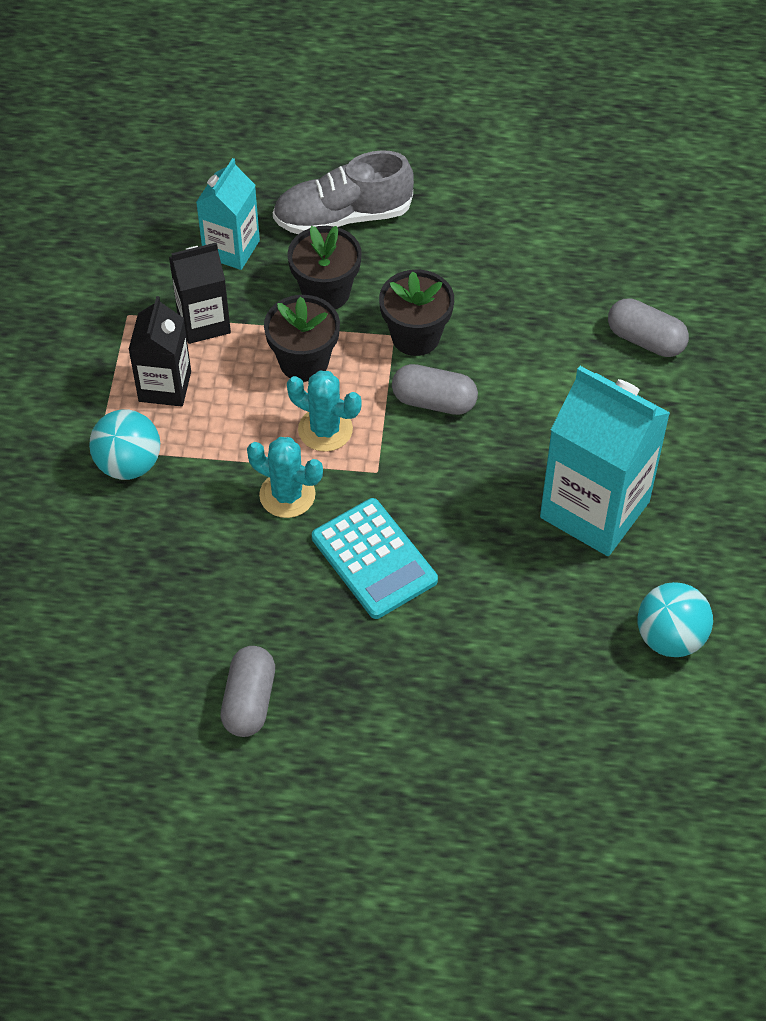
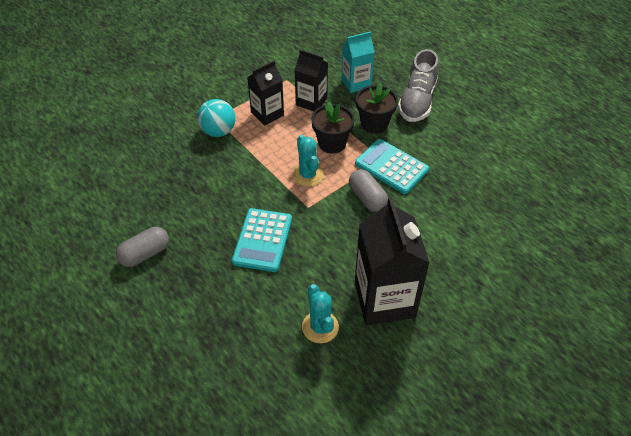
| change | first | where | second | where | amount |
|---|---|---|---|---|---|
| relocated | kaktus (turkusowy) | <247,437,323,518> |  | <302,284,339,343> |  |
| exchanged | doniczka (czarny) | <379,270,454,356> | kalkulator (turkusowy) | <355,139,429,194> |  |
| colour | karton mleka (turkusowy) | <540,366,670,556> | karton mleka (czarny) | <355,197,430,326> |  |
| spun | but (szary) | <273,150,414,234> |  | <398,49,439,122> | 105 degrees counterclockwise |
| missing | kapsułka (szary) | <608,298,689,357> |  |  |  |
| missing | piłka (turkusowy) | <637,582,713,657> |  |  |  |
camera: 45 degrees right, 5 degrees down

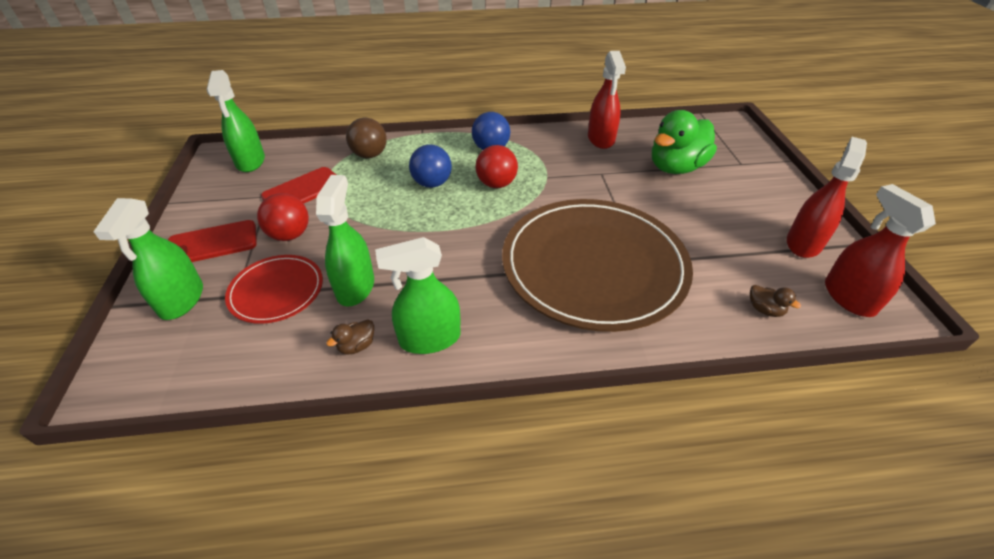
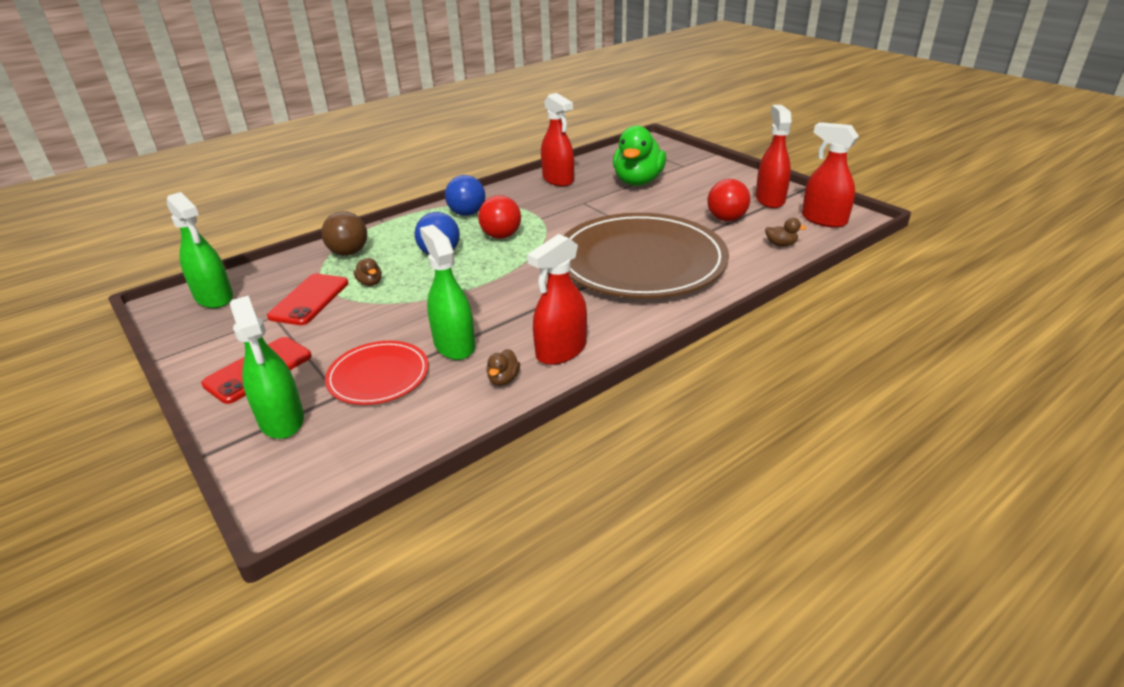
| change | first | where | second | where | amount |
|---|---|---|---|---|---|
| appeared |  |  | kaczka (brązowy) | <354,258,382,286> |  |
| colour | spryskiwacz (zielony) | <375,237,461,354> | spryskiwacz (czerwony) | <527,234,587,365> |  |
| relocated | piłka (czerwony) | <257,193,309,241> |  | <707,179,750,221> |  |
camera: 30 degrees left, 10 degrees down

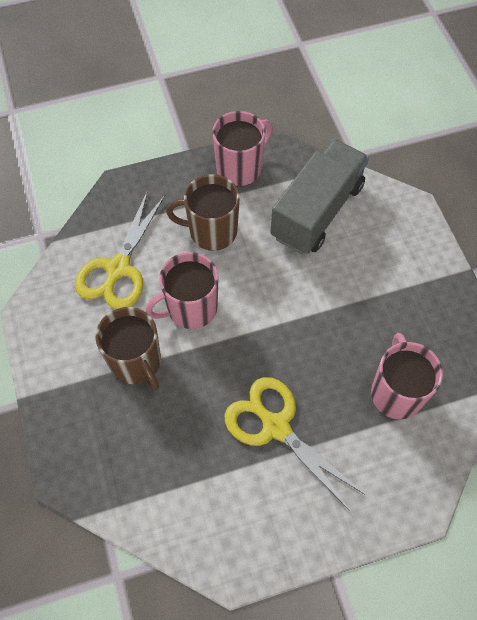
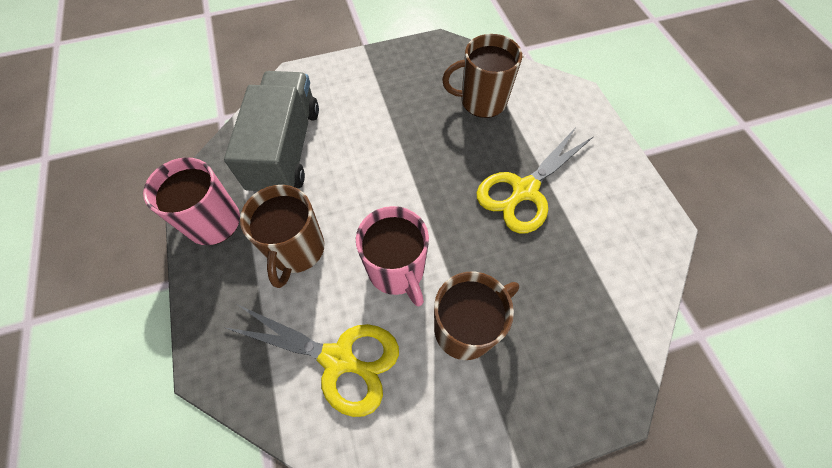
| change | first | where | second | where | amount |
|---|---|---|---|---|---|
| spun | ciężarówka (szary) | <270,139,369,254> |  | <224,71,319,193> | 60 degrees clockwise |
| colour | kubek (różowy) | <371,333,443,419> | kubek (brązowy) | <442,34,522,118> |  |
camera: 90 degrees left, 0 degrees up

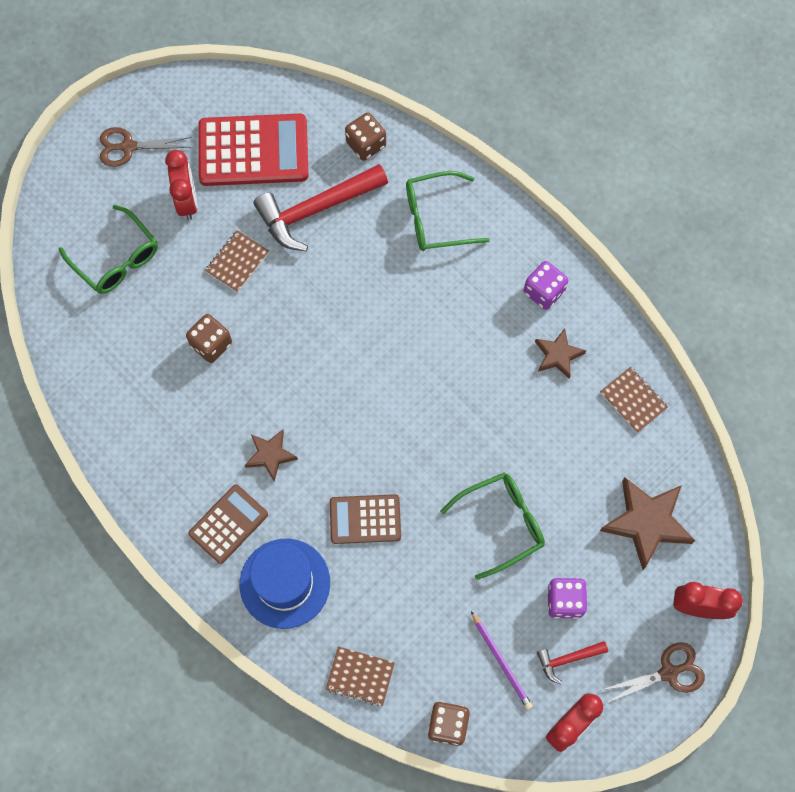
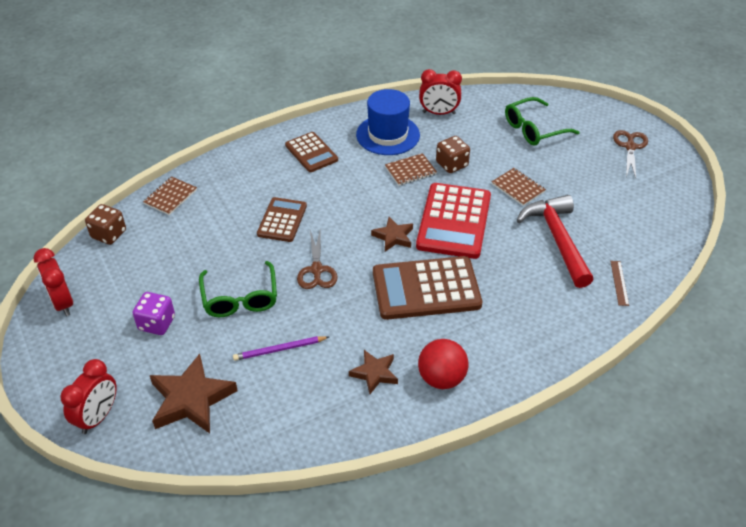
| change | first | where | second | where | amount |
|---|---|---|---|---|---|
| relocated | ołówek (fioletowy) | <471,611,533,710> |  | <233,336,329,361> |  |
| relocated | nożyczki (brązowy) | <602,642,705,703> |  | <297,229,338,289> |  |
| relocated | kapelusz (niebieski) | <240,538,330,629> |  | <356,89,420,155> |  |
| relocated | gwiazda (brązowy) | <245,430,298,481> |  | <371,217,413,252> |  |
| appeared |  |  | kalkulator (brązowy) | <373,256,482,320> |  |
| relocated | zeszyt (brązowy) | <600,367,668,433> |  | <385,153,437,186> |  |
| relocated | kalkulator (czerwony) | <198,114,309,186> |  | <416,183,491,259> |  |
| exchanged | kostka do gry (fioletowy) | <524,261,568,310> | piłka (czerwony) | <418,339,469,389> |  |
| relocated | budzik (czerwony) | <165,150,198,220> |  | <419,69,462,115> |  |
| exchanged | kostka do gry (brązowy) | <345,112,386,161> | linijka (brązowy) | <610,261,629,306> |  |
| missing | okulary (zielony) | <406,171,490,251> |  |  |  |
| missing | młotek (czerwony) | <537,641,608,684> |  |  |  |
camera: 105 degrees right, 25 degrees down

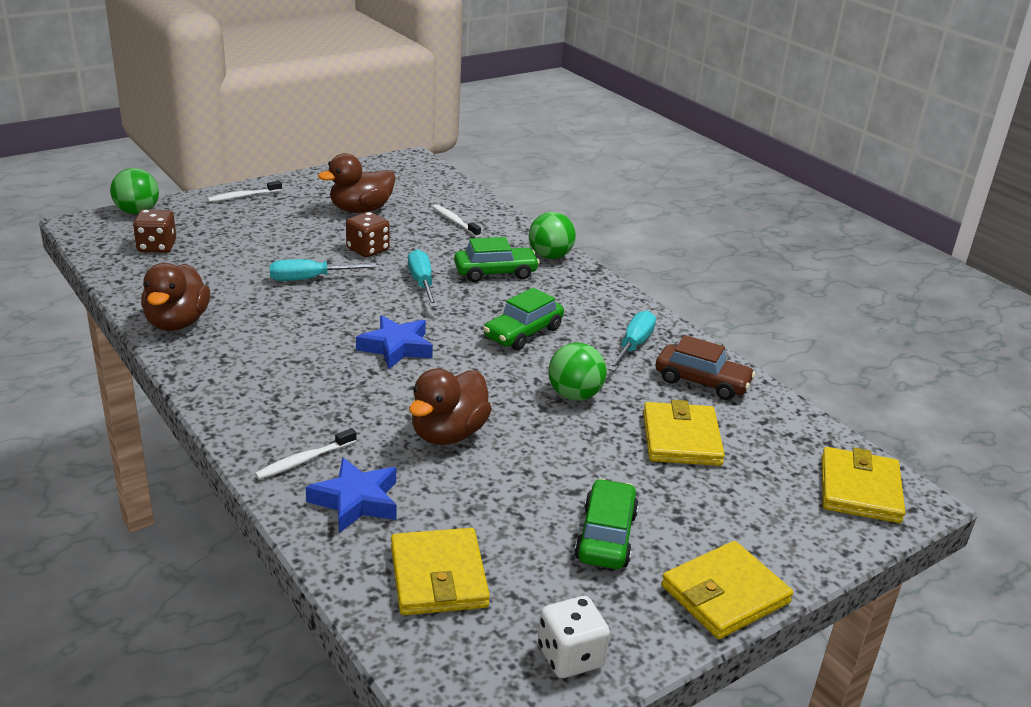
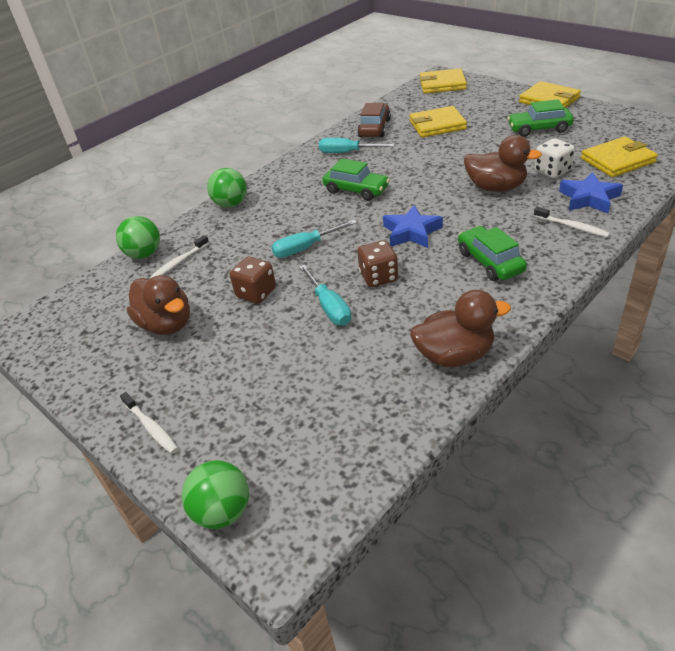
| change | first | where | second | where | amount |
|---|---|---|---|---|---|
| relocated | piłka (zielony) | <548,343,607,401> |  | <116,216,160,259> |  |
| relocated | kostka do gry (brązowy) | <133,209,176,253> |  | <357,240,398,287> |  |
| relocated | samochód (zielony) | <454,237,540,282> |  | <458,226,527,281> |  |
| relocated | kostka do gry (biały) | <538,596,610,678> |  | <534,138,575,178> |  |
camera: 95 degrees left, 10 degrees up

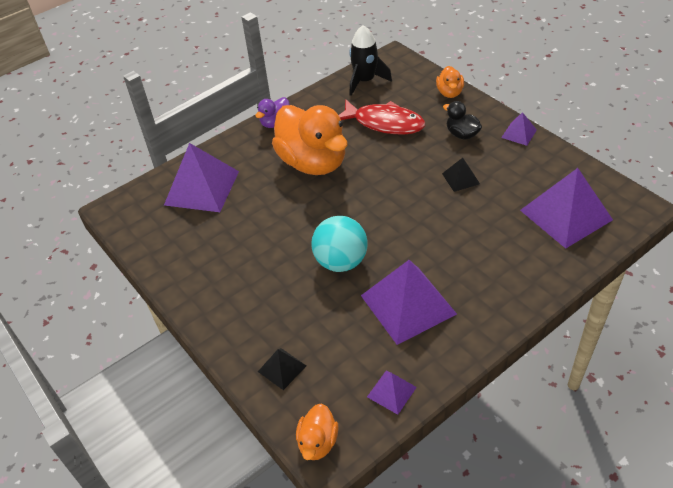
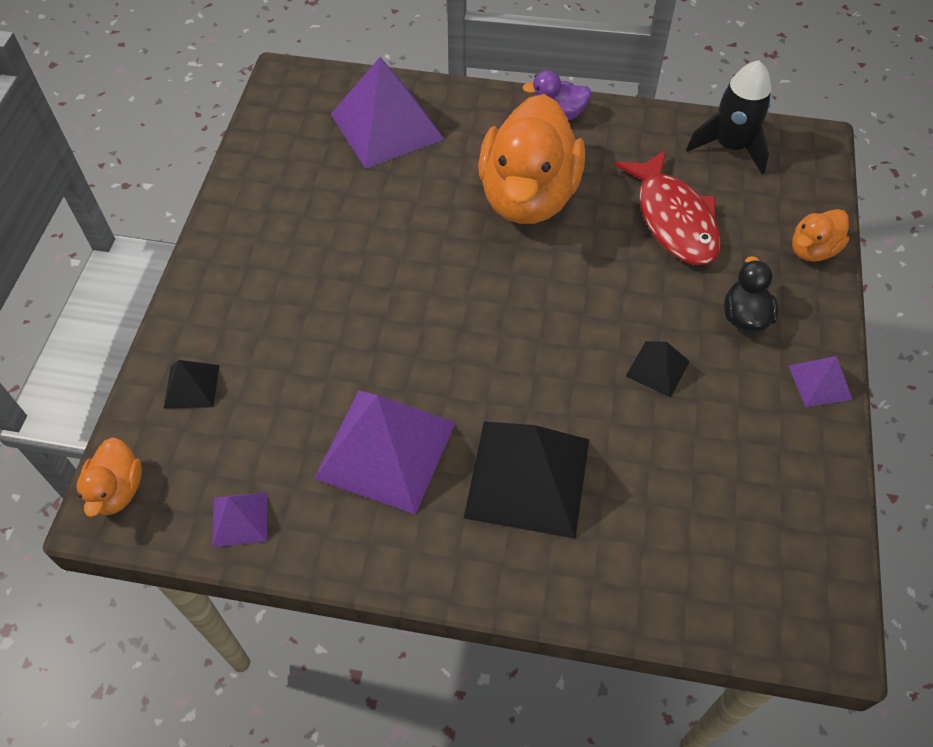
| change | first | where | second | where | amount |
|---|---|---|---|---|---|
| spun | kaczka (pomarańczowy) | <296,403,338,460> |  | <76,437,142,517> | 60 degrees counterclockwise |
| appeared |  |  | piramida (czarny) | <464,421,589,539> |  |
| missing | piłka (turkusowy) | <311,216,368,272> |  |  |  |
| missing | piramida (fioletowy) | <520,168,613,248> |  |  |  |
camera: 45 degrees right, 10 degrees up

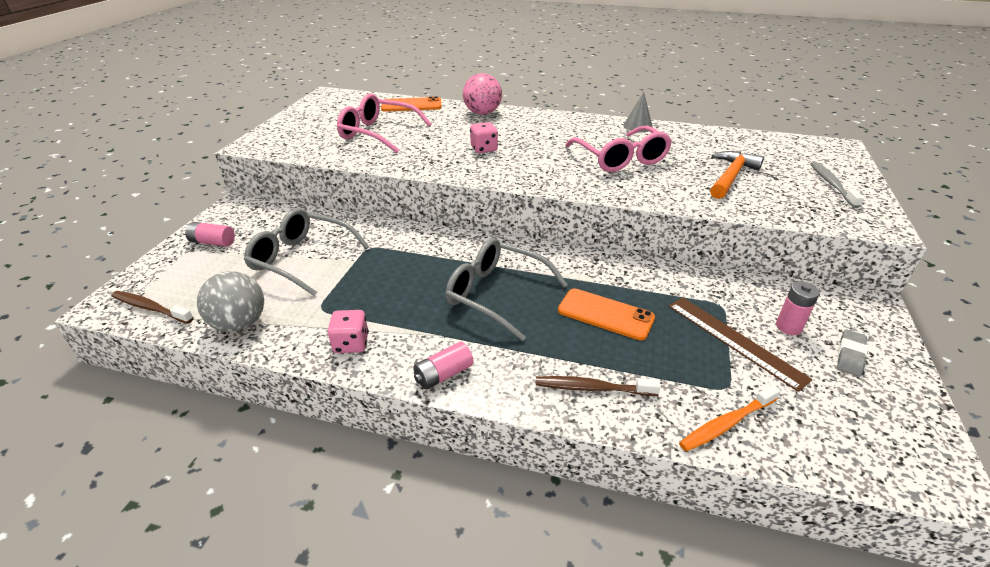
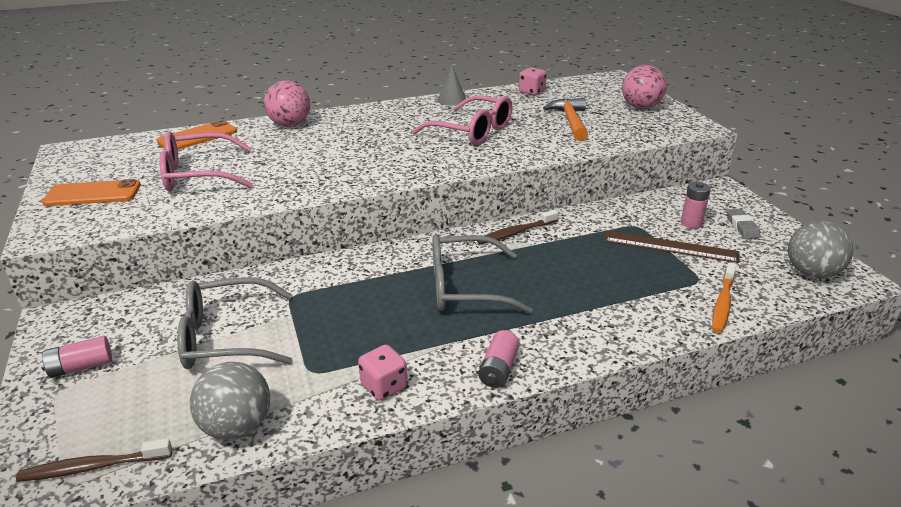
| change | first | where | second | where | amount |
|---|---|---|---|---|---|
| relocated | telefon (pomarańczowy) | <558,288,655,340> |  | <42,179,141,206> |  |
| relocated | szczoteczka do zębów (brązowy) | <536,376,661,396> |  | <477,210,559,244> |  |
| relocated | kostka do gry (różowy) | <470,122,498,153> |  | <519,67,547,95> |  |
| exchanged | szczoteczka do zębów (szary) | <810,161,864,208> | piłka (różowy) | <622,65,667,109> |  |
| appeared |  |  | piłka (szary) | <788,221,853,278> |  |
camera: 35 degrees left, 5 degrees down

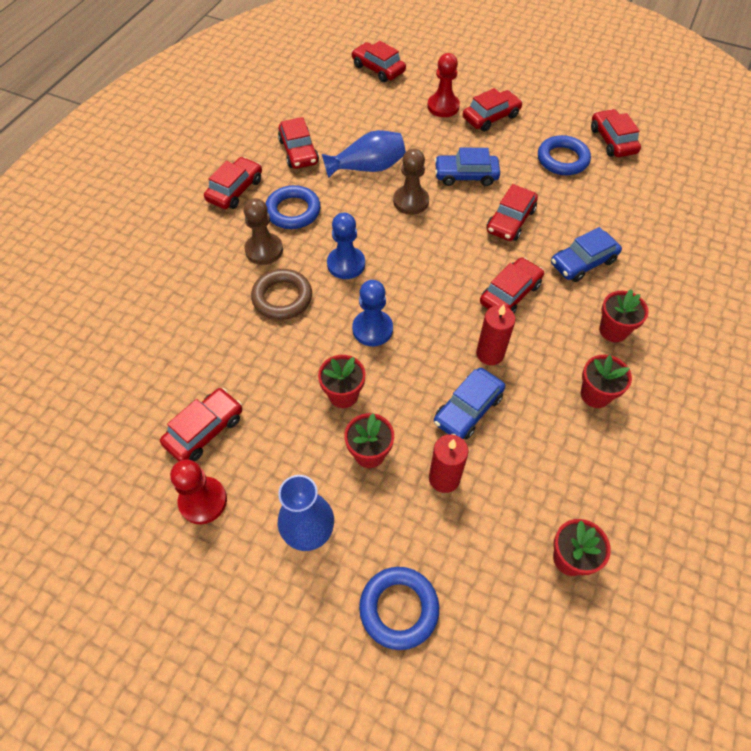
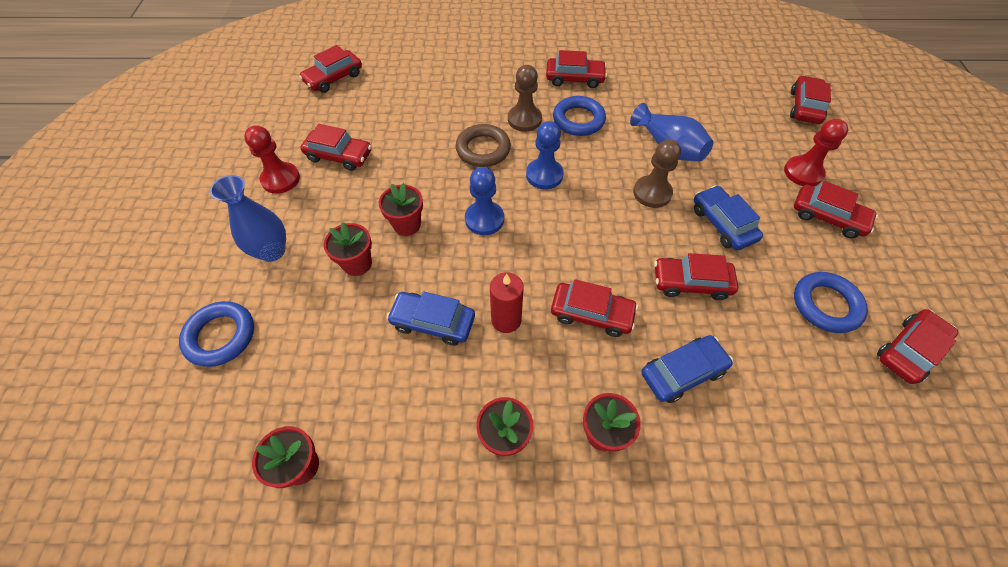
| change | first | where | second | where | amount |
|---|---|---|---|---|---|
| relocated | samochód (czerwony) | <278,117,319,169> |  | <299,45,362,93> |  |
| spun | samochód (niebieski) | <551,227,622,282> |  | <641,335,733,403> | 120 degrees clockwise |
| missing | świeca (czerwony) | <429,434,469,493> |  |  |  |
camera: 65 degrees right, 0 degrees up

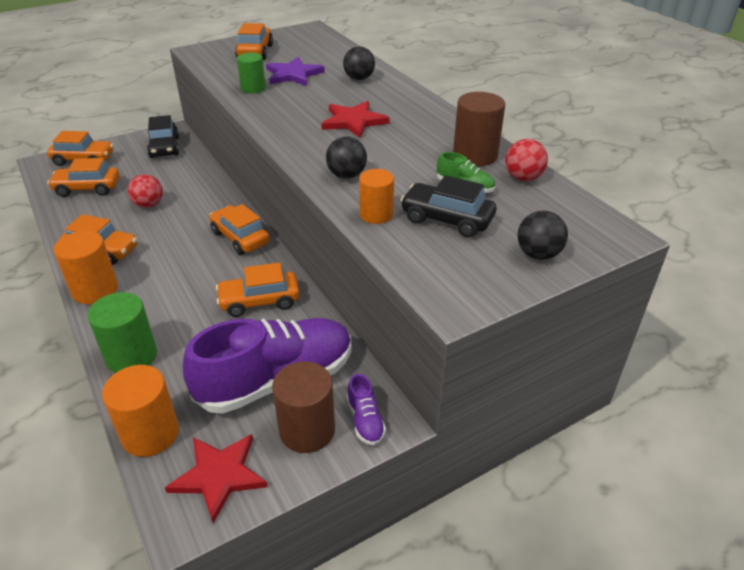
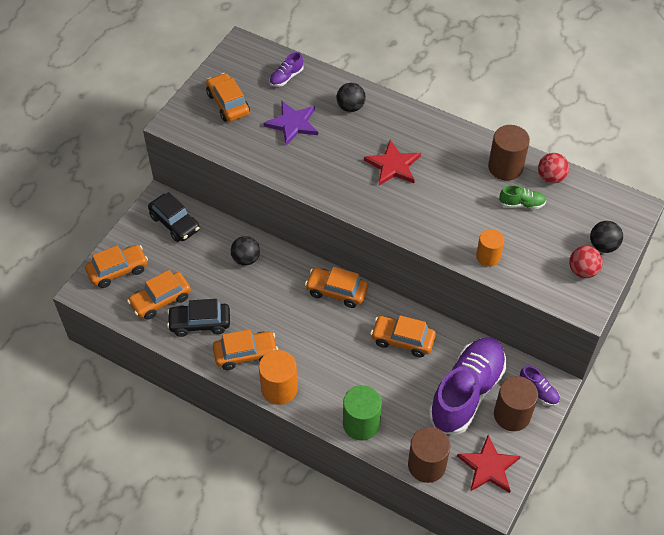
| change | first | where | second | where | amount |
|---|---|---|---|---|---|
| relocated | samochód (czarny) | <400,175,496,238> |  | <167,299,230,337> |  |
| relocated | piłka (czarny) | <326,137,367,179> |  | <231,236,260,265> |  |
| appeared |  |  | but (fioletowy) | <269,52,304,87> |  |
| spun | samochód (pomarańczowy) | <216,262,300,317> |  | <371,315,436,357> | 60 degrees clockwise |
| colour | walec (pomarańczowy) | <102,365,179,457> | walec (brązowy) | <408,427,450,483> |  |
| relocated | piłka (czerwony) | <128,174,163,208> |  | <569,246,603,278> |  |
| missing | walec (zielony) | <237,53,266,93> |  |  |  |
camera: 30 degrees left, 15 degrees up

